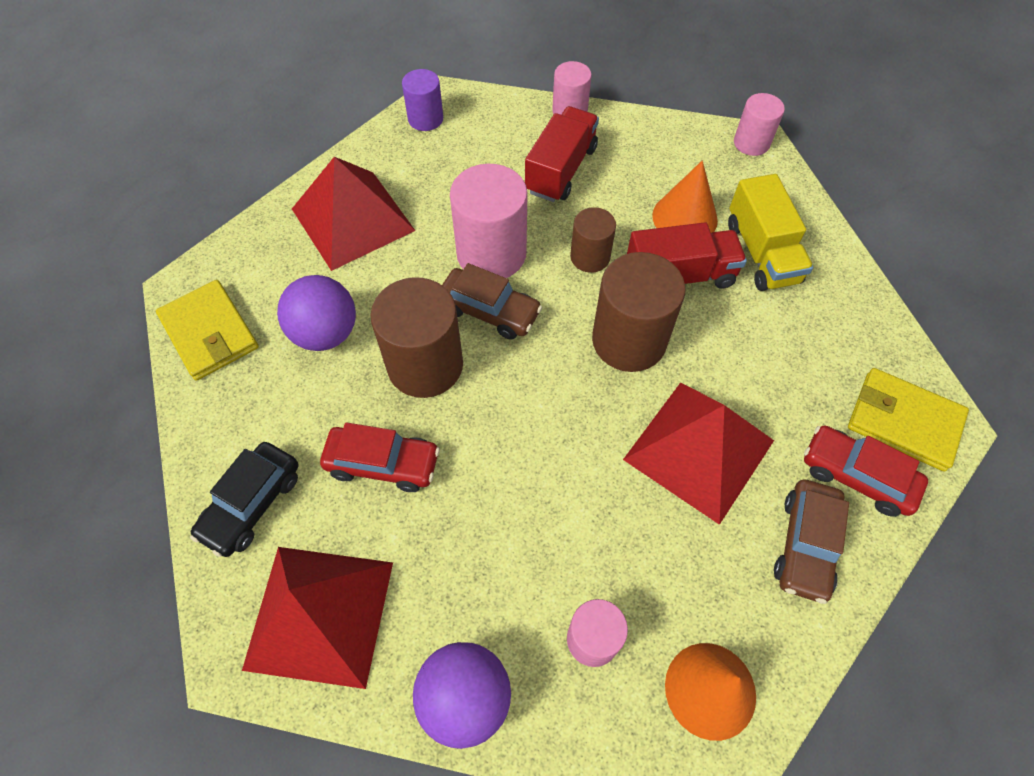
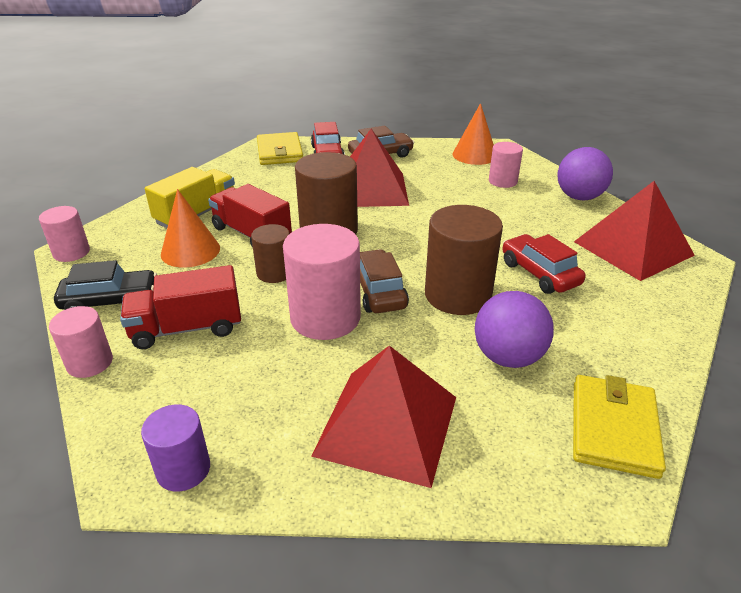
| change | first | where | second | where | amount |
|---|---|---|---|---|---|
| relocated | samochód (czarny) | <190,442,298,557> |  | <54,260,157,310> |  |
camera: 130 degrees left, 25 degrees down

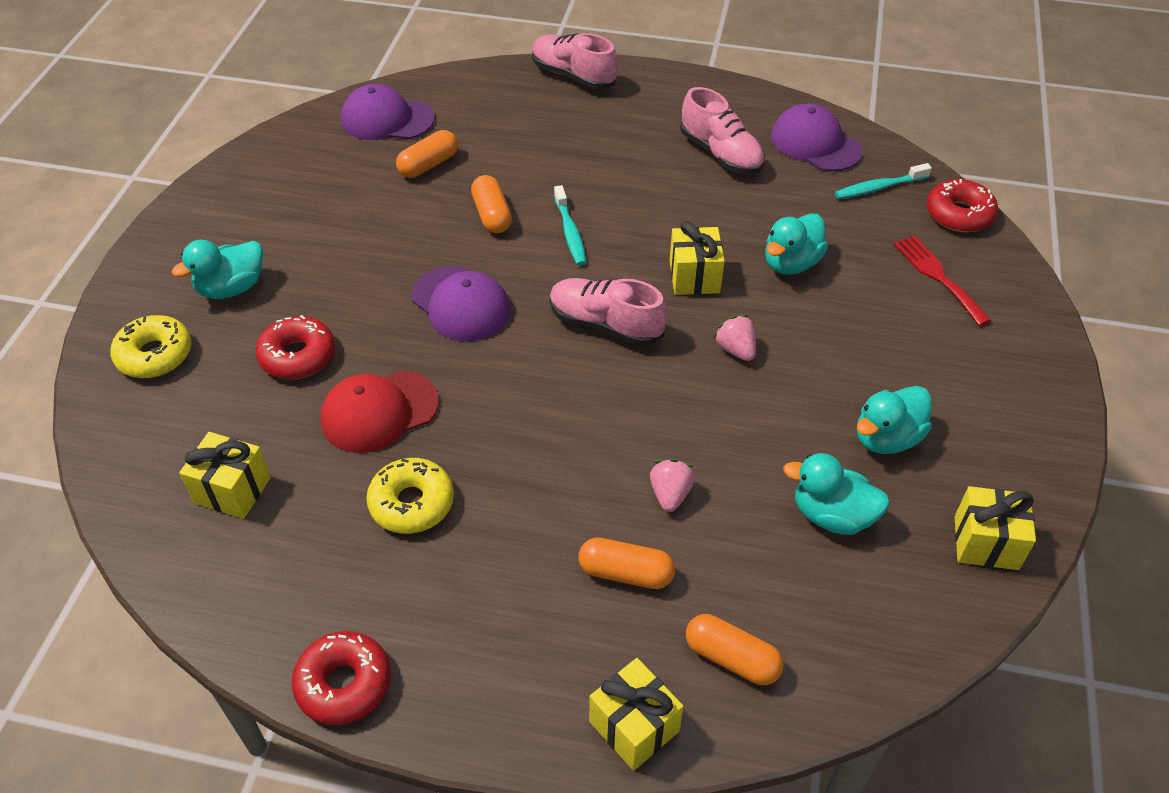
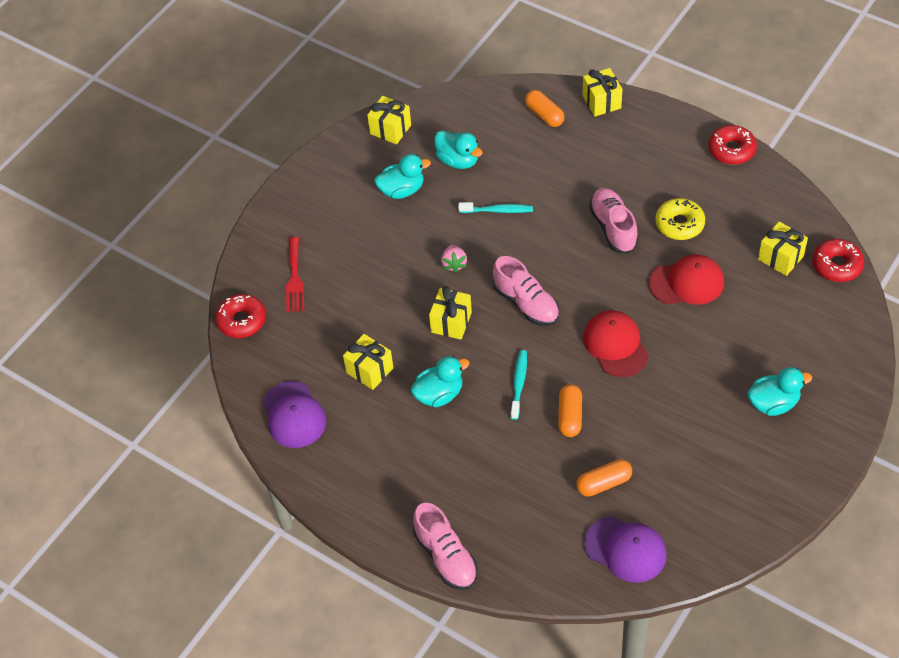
| change | first | where | second | where | amount |
|---|---|---|---|---|---|
| appeared |  |  | prezent (żółty) | <343,334,393,390> |  |
| relocated | kaczka (turkusowy) | <765,213,828,275> |  | <411,356,469,407> |  |
| relocated | szczoteczka do zębów (turkusowy) | <835,163,932,199> |  | <458,202,533,213> |  |
| colour | czapka (fioletowy) | <411,266,511,342> | czapka (czerwony) | <583,311,649,377> |  |
| relocated | but (różowy) | <680,87,765,174> |  | <589,188,638,254> |  |
| relocated | donut (czerwony) | <255,315,335,379> |  | <812,239,864,282> |  |
| missing | donut (żółty) | <110,315,192,378> |  |  |  |
| missing | kapsułka (pomarańczowy) | <578,538,675,589> |  |  |  |
| missing | truskawka (różowy) | <650,459,695,512> |  |  |  |
camera: 155 degrees left, 5 degrees up

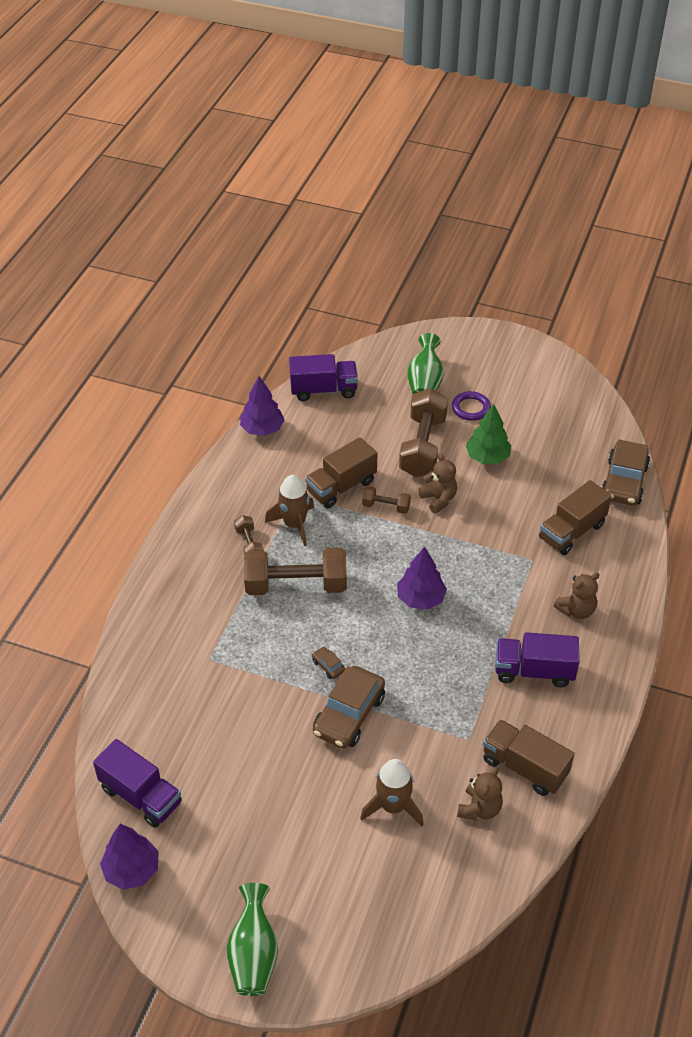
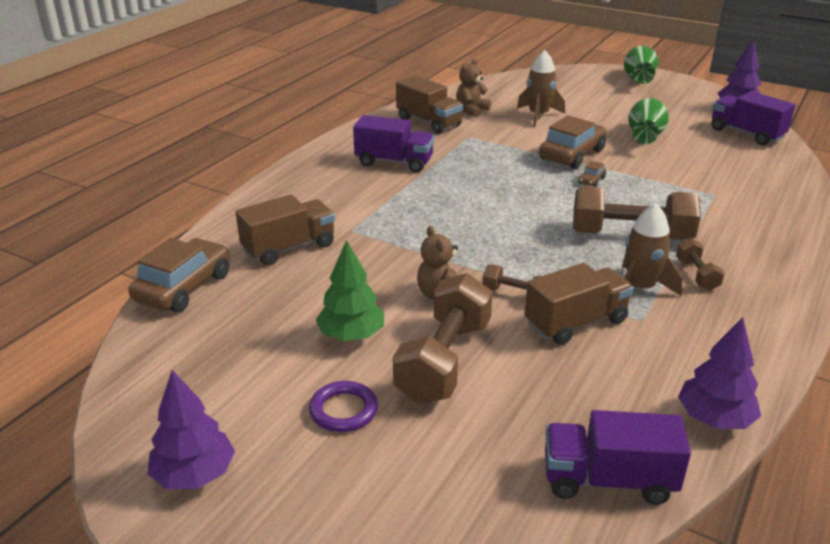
| change | first | where | second | where | amount |
|---|---|---|---|---|---|
| relocated | drzewko (fioletowy) | <397,546,447,610> |  | <147,370,235,489> |  |
| spun | samochód (brązowy) | <312,647,345,679> |  | <578,161,606,187> | 60 degrees clockwise |
| relocated | wazon (zielony) | <408,333,444,394> |  | <628,98,669,144> |  |
| missing | miś (brązowy) | <554,572,600,619> |  |  |  |
camera: 170 degrees left, 15 degrees down

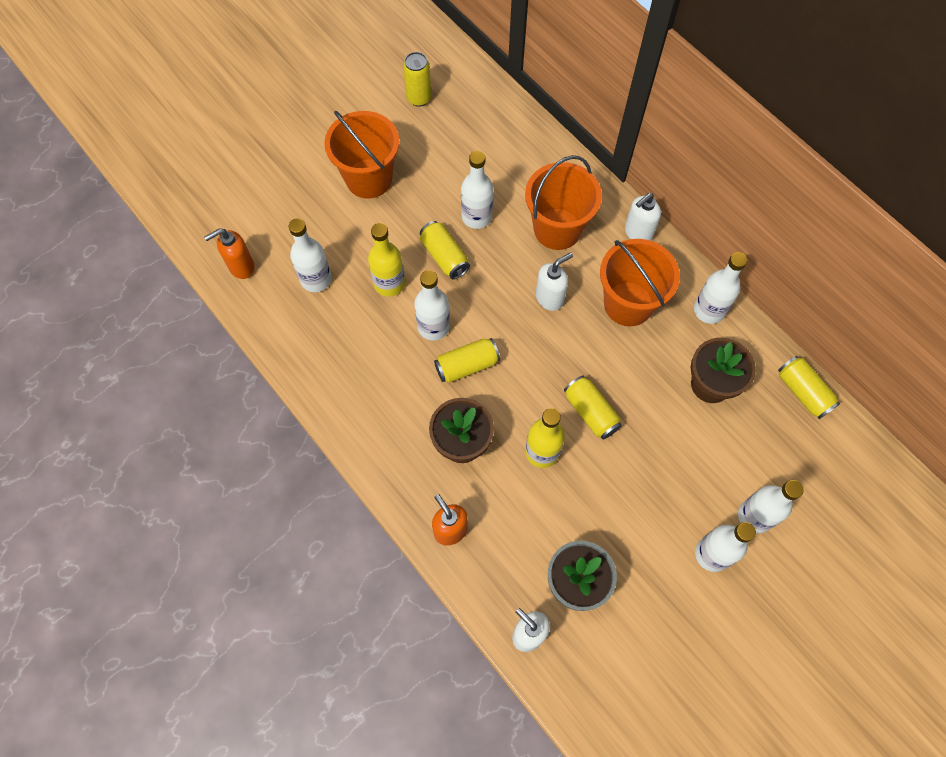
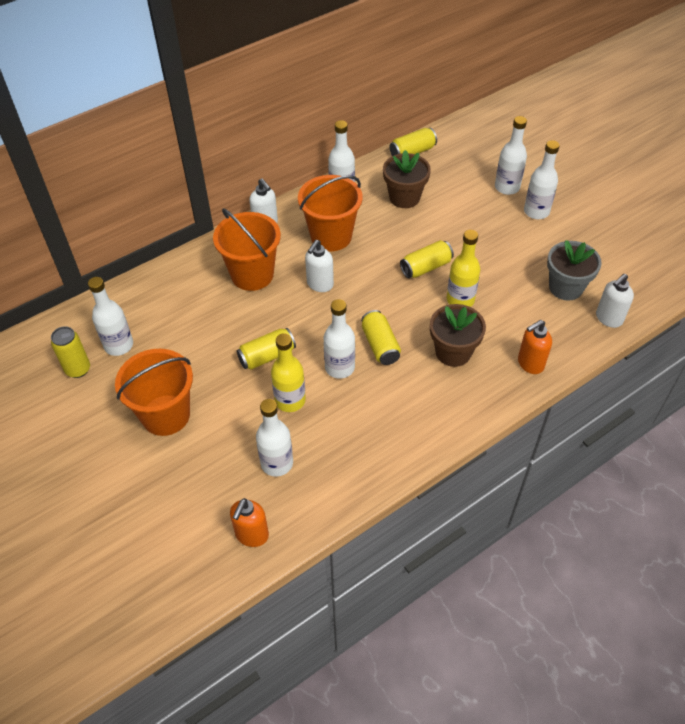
| change | first | where | second | where | amount |
|---|---|---|---|---|---|
| relocated | butelka (biały) | <461,151,493,229> |  | <88,277,133,356> |  |
| spun | dozownik mydła (pomarańczowy) | <204,228,254,279> |  | <230,498,269,547> | 45 degrees clockwise |
| spun | dozownik mydła (biały) | <536,253,573,311> |  | <305,240,334,292> | 120 degrees counterclockwise |
camera: 85 degrees left, 15 degrees down

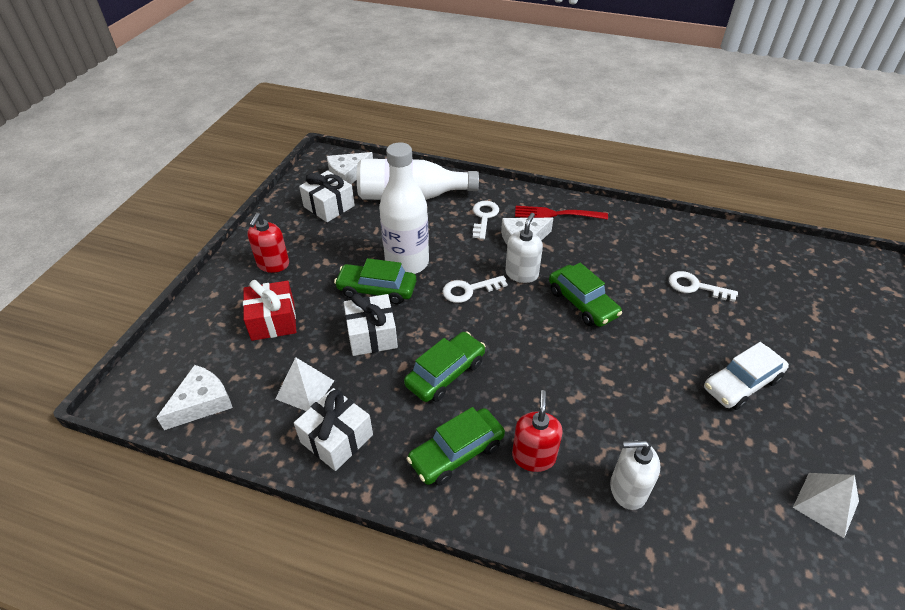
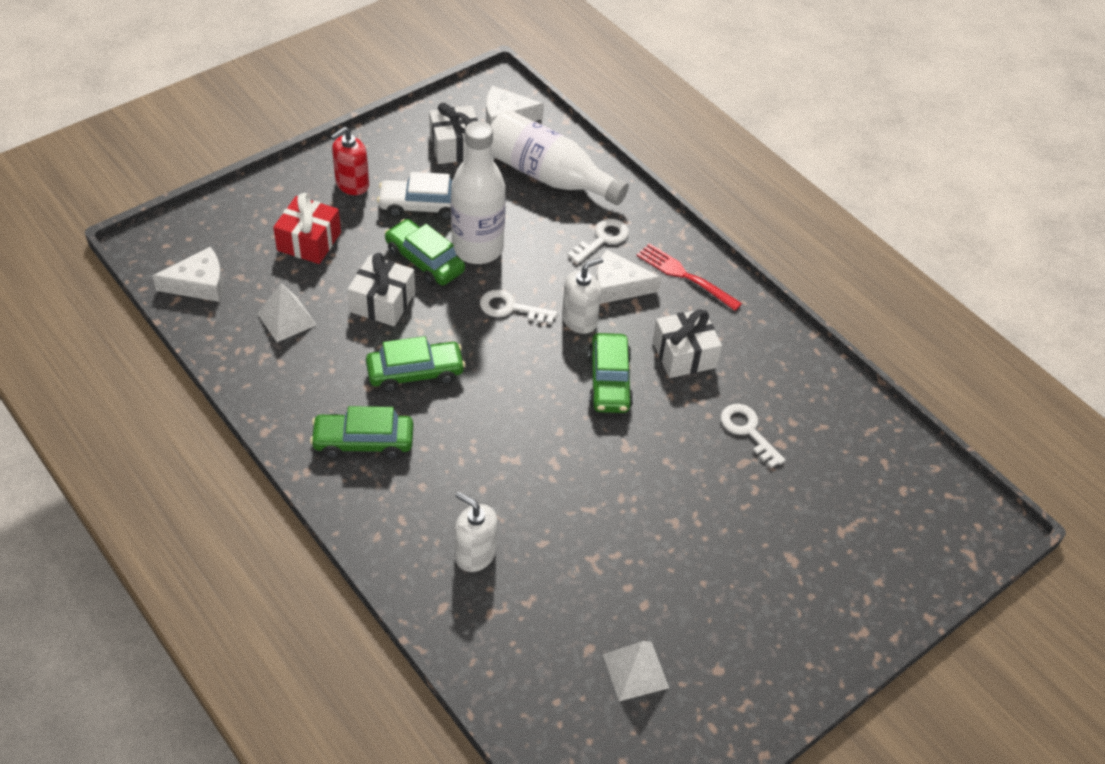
| change | first | where | second | where | amount |
|---|---|---|---|---|---|
| relocated | samochód (biały) | <704,342,789,410> |  | <377,172,452,220> |  |
| relocated | prezent (biały) | <294,388,373,471> |  | <652,309,722,378> |  |
| missing | dozownik mydła (czerwony) | <512,390,563,472> |  |  |  |
camera: 30 degrees right, 5 degrees up

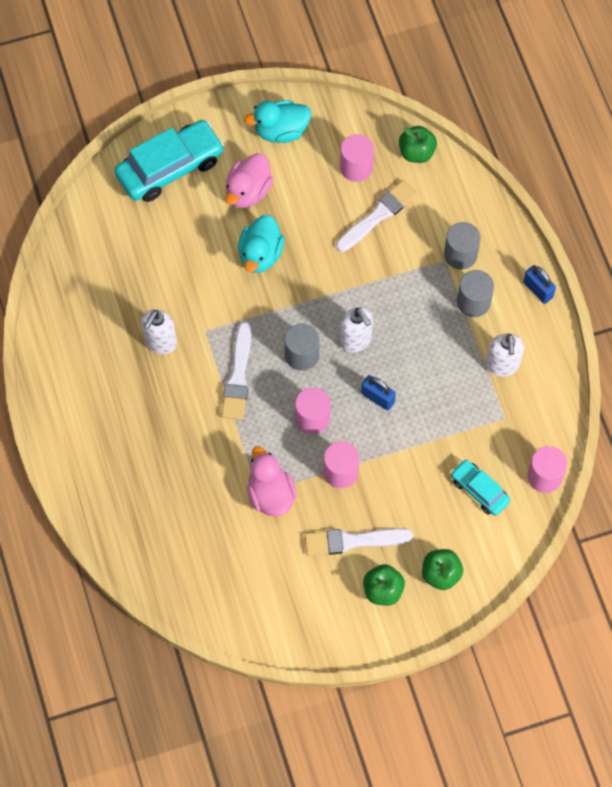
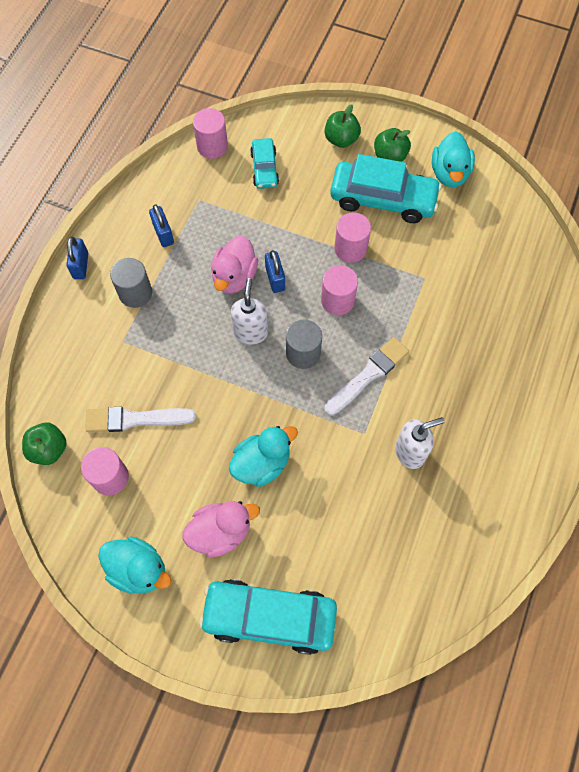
| change | first | where | second | where | amount |
|---|---|---|---|---|---|
| exchanged | dozownik mydła (biały) | <486,334,524,377> | kłódka (niebieski) | <149,204,174,247> |  |
| relocated | kaczka (różowy) | <247,446,297,517> |  | <211,236,258,294> |  |
| exchanged | pędzel (biały) | <305,528,413,556> | samochód (turkusowy) | <330,154,442,223> |  |
| appeared |  |  | kaczka (turkusowy) | <432,131,475,188> |  |
| missing | walec (szary) | <444,222,481,270> |  |  |  |
camera: 140 degrees left, 0 degrees up

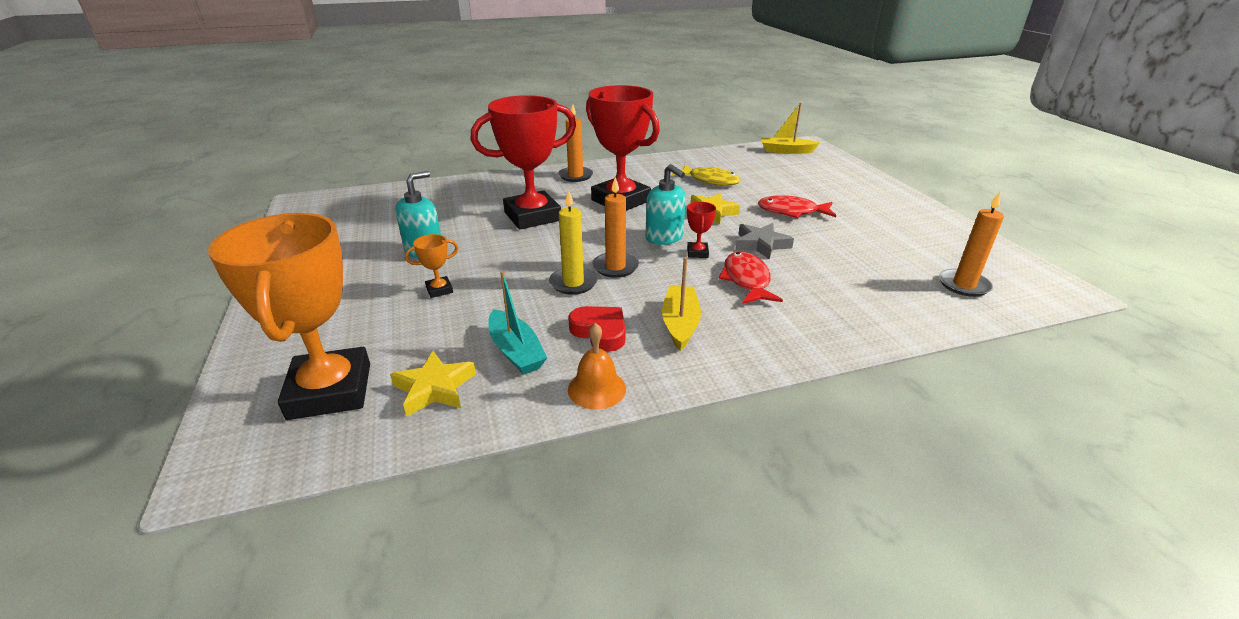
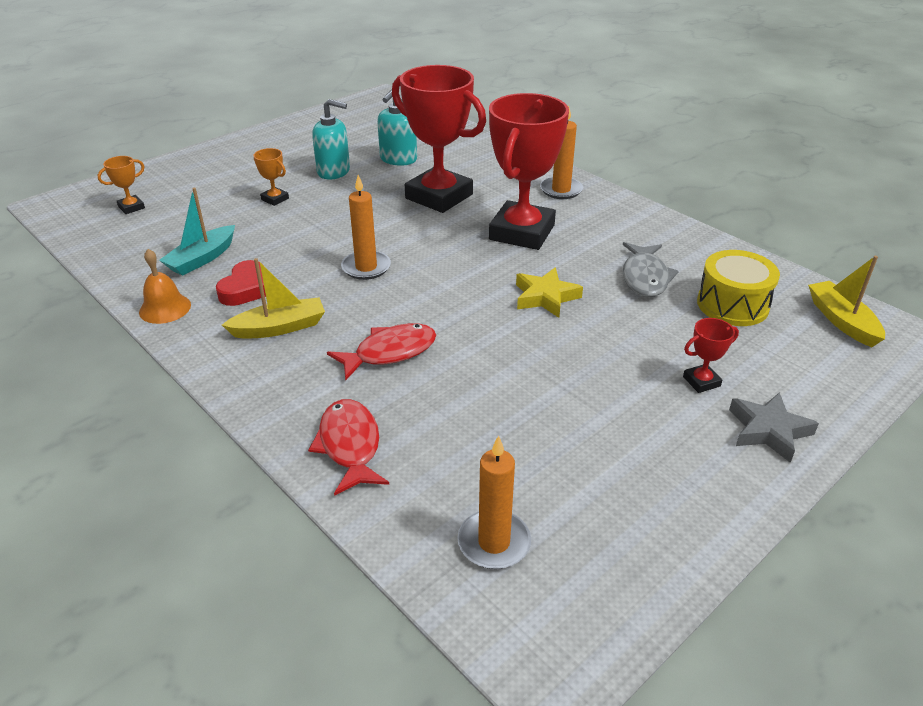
| change | first | where | second | where | amount |
|---|---|---|---|---|---|
| size | puchar (pomarańczowy) | <208,213,370,420> |  | <97,156,145,214> | x0.40 |
| relocated | ryba (czerwony) | <758,195,836,218> |  | <308,399,389,496> |  |
| relocated | dozownik mydła (turkusowy) | <646,164,686,245> |  | <377,90,417,166> |  |
| colour | ryba (żółty) | <672,164,741,186> | ryba (szary) | <623,242,679,297> |  |
| relocated | puchar (czerwony) | <687,202,716,258> |  | <683,318,739,393> |  |
| appeared |  |  | bęben (żółty) | <697,250,780,326> |  |
| relocated | gwiazda (szary) | <735,223,794,260> |  | <729,392,819,463> |  |
| missing | gwiazda (żółty) | <390,351,476,416> |  |  |  |
| missing | świeca (żółty) | <549,190,597,295> |  |  |  |
camera: 65 degrees right, 5 degrees up

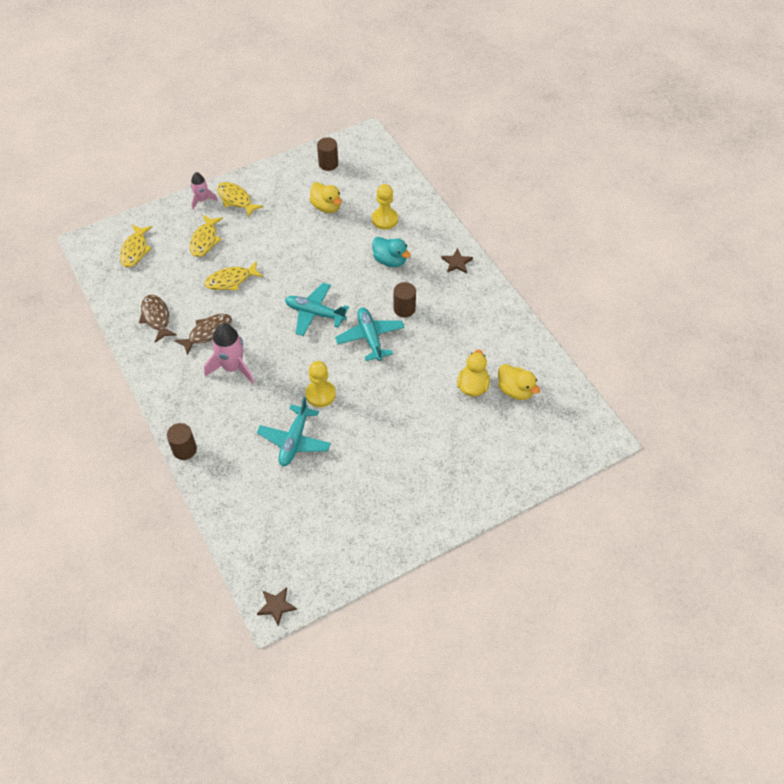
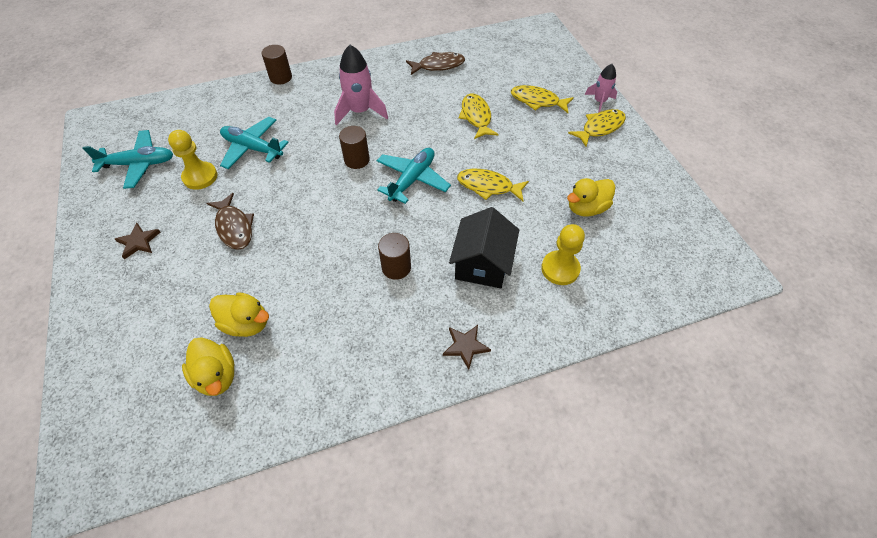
| change | first | where | second | where | amount |
|---|---|---|---|---|---|
| relocated | samolot (turkusowy) | <335,307,405,361> |  | <83,130,173,189> |  |
| relocated | gwiazda (brązowy) | <257,587,297,626> |  | <115,223,160,259> |  |
| relocated | pionek (żółty) | <306,361,336,407> |  | <168,130,217,190> |  |
| spun | kaczka (żółty) | <498,364,540,400> |  | <182,337,235,396> | 90 degrees counterclockwise |
| relocated | ryba (brązowy) | <174,314,232,355> |  | <206,193,254,250> |  |
| relocated | walec (brązowy) | <317,137,338,171> |  | <339,126,370,169> |  |
| exchanged | kaczka (turkusowy) | <372,237,411,267> | domek (czarny) | <449,207,519,288> |  |
| relocated | ryba (żółty) | <120,224,152,267> |  | <457,169,529,201> |  |
camera: 100 degrees right, 0 degrees up

